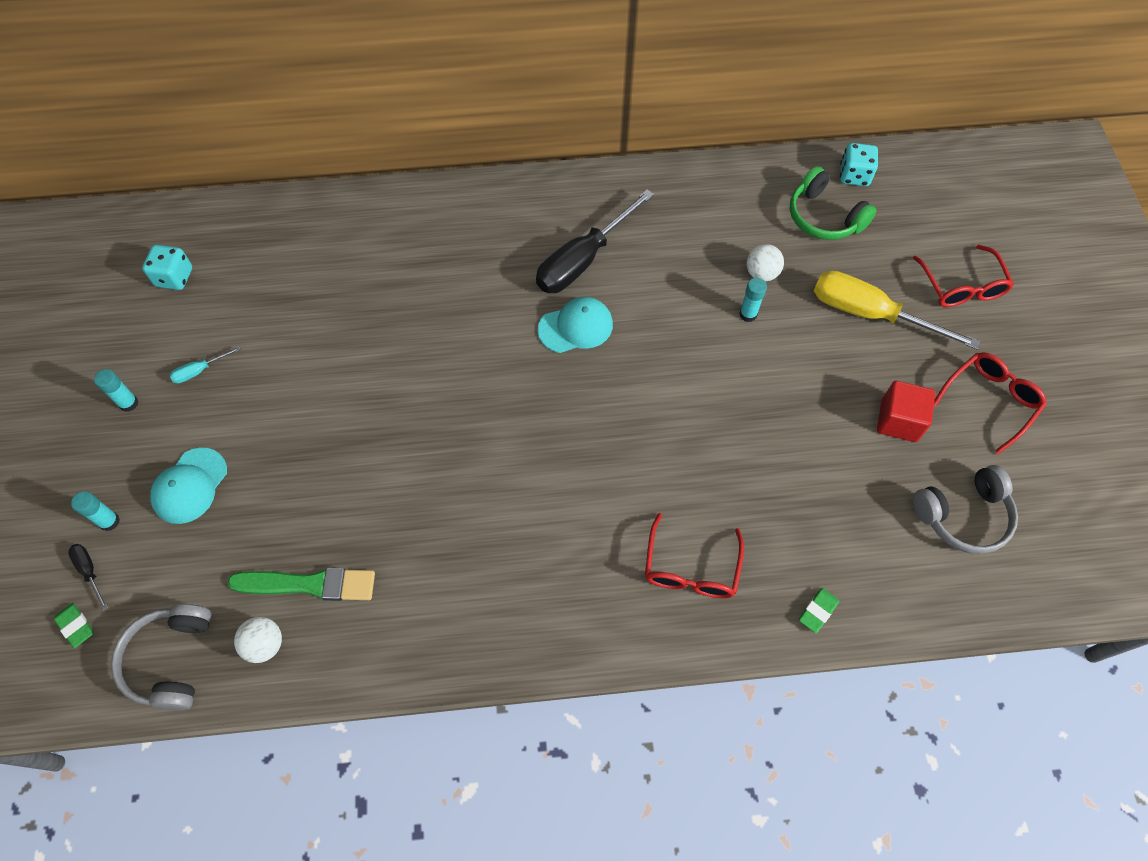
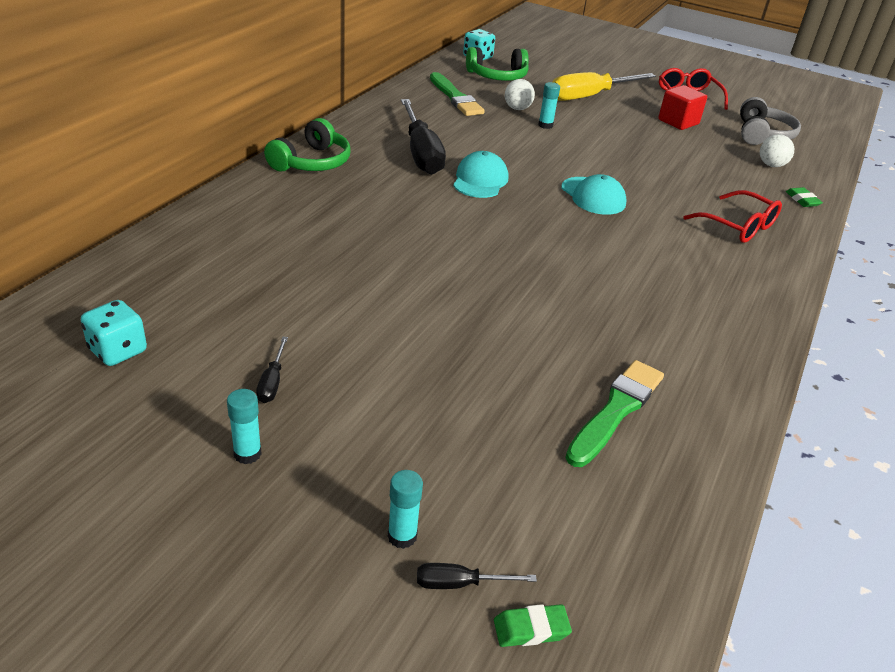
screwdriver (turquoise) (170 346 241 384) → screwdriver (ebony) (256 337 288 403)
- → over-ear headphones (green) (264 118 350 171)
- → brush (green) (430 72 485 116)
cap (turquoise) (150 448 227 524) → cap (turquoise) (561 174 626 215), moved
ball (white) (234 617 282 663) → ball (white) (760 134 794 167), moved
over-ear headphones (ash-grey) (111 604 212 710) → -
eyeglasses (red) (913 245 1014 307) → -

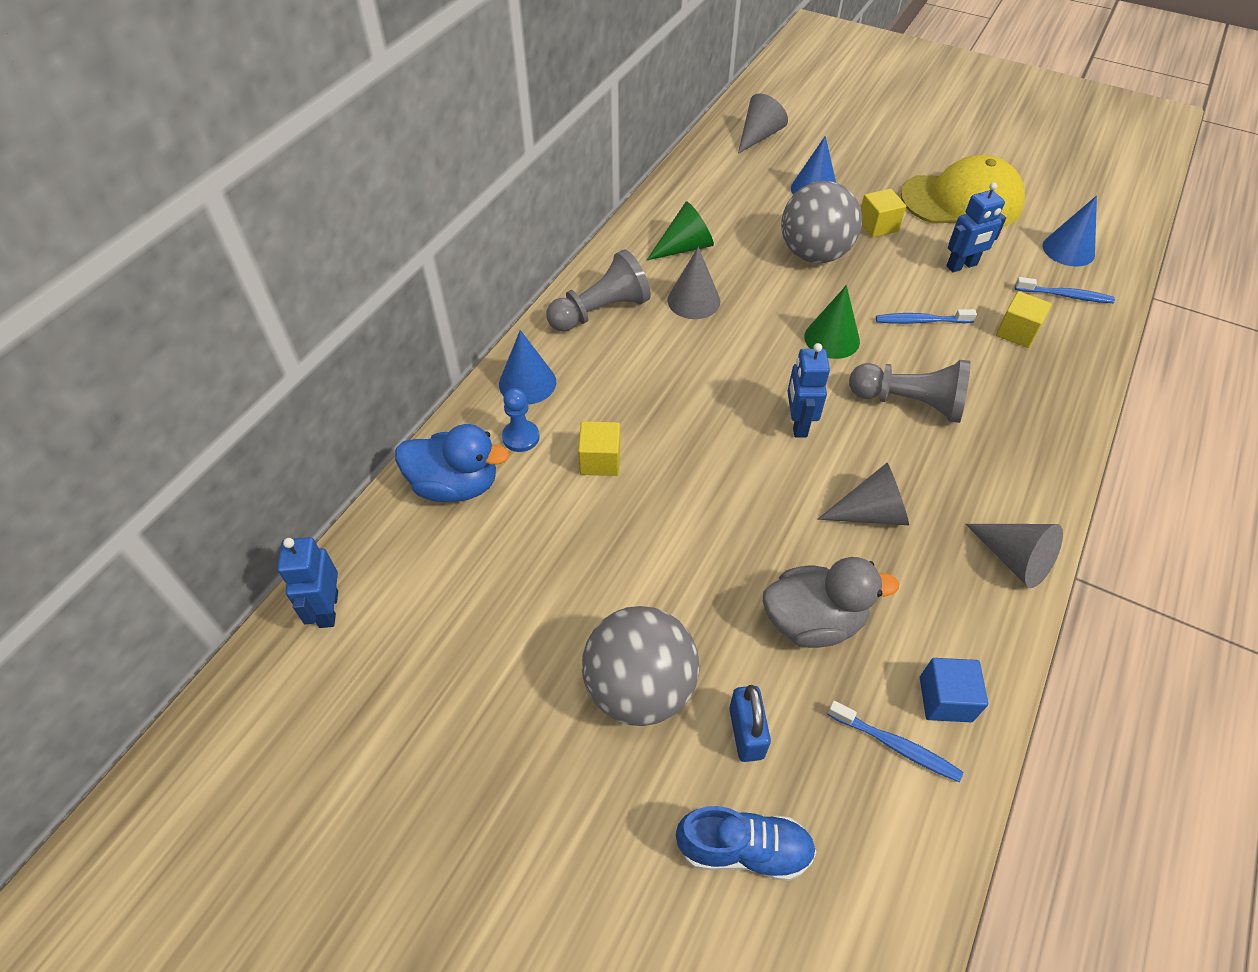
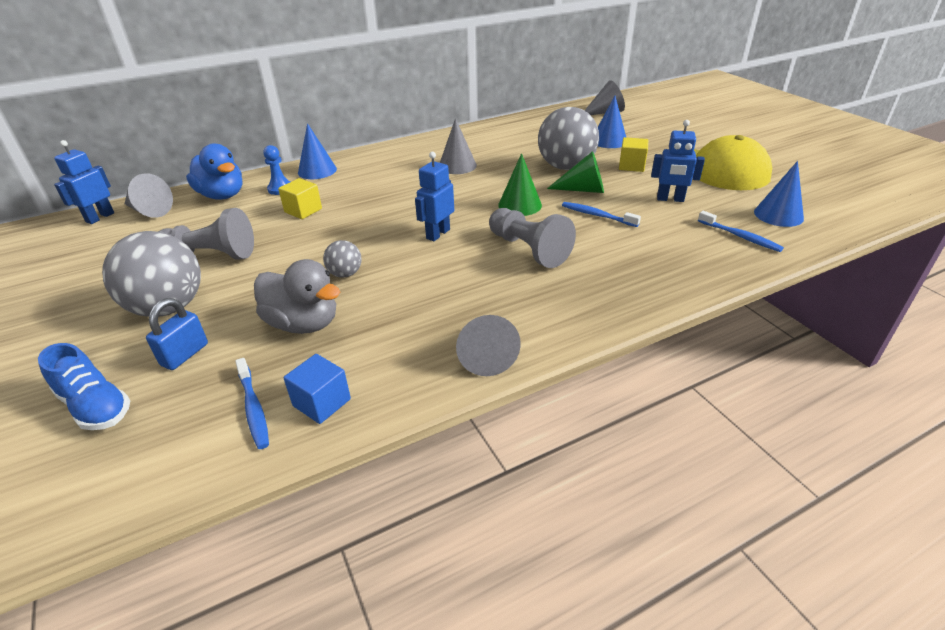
cone shape (ash-grey) (817 463 909 525) → cone shape (ash-grey) (125 173 173 218), moved
chess pawn (ash-grey) (546 249 651 332) → chess pawn (ash-grey) (158 208 254 260), moved
- → ball (ash-grey) (323 240 362 278)
cone shape (green) (646 201 714 261) → cone shape (green) (547 151 604 193), moved
block (bright yellow) (996 291 1052 348) → -

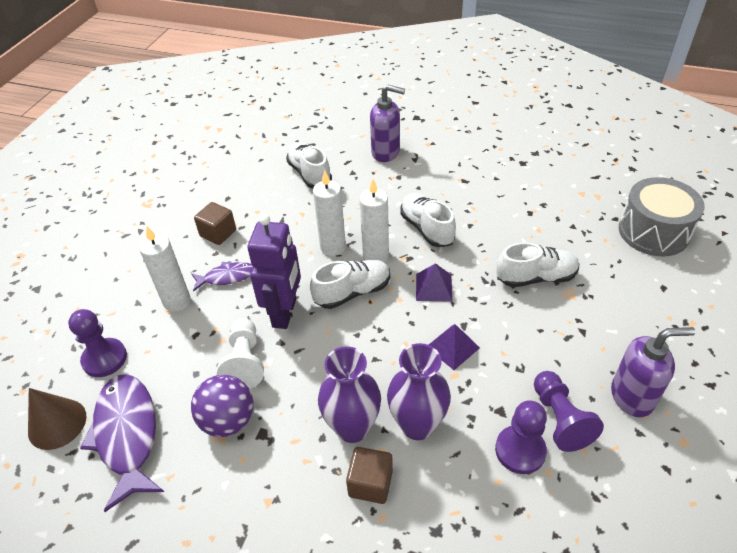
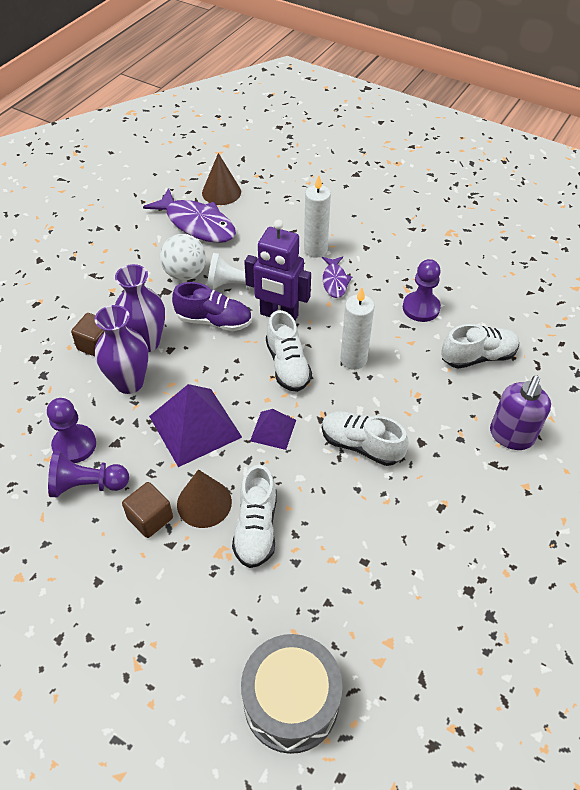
block (brown) (194 202 236 245) → block (brown) (122 482 173 538), moved
fish figure (purple) (80 374 164 512) → fish figure (purple) (143 188 236 243), 45 degrees clockwise
pyramid shape (purple) (429 324 480 370) → pyramid shape (purple) (149 384 242 467), x1.87
ball (purple) (191 375 253 437) → ball (white) (160 234 206 281)
- → lace-up shoe (purple) (172 282 252 331)
- → cone shape (brown) (177 469 232 528)
lace-up shoe (white) (400 193 456 247) → lace-up shoe (white) (322 411 409 466), 135 degrees counterclockwise
chess pawn (purple) (68 309 127 377) → chess pawn (purple) (403 259 441 322), moved
pillar candle (white) (359 179 389 262) → -
pump bottle (purple) (611 327 695 417) → -

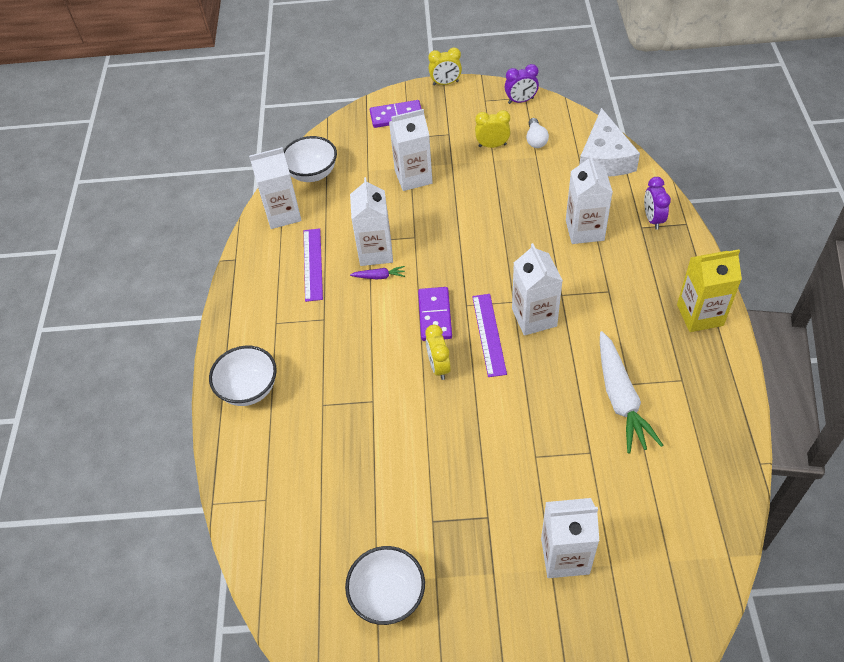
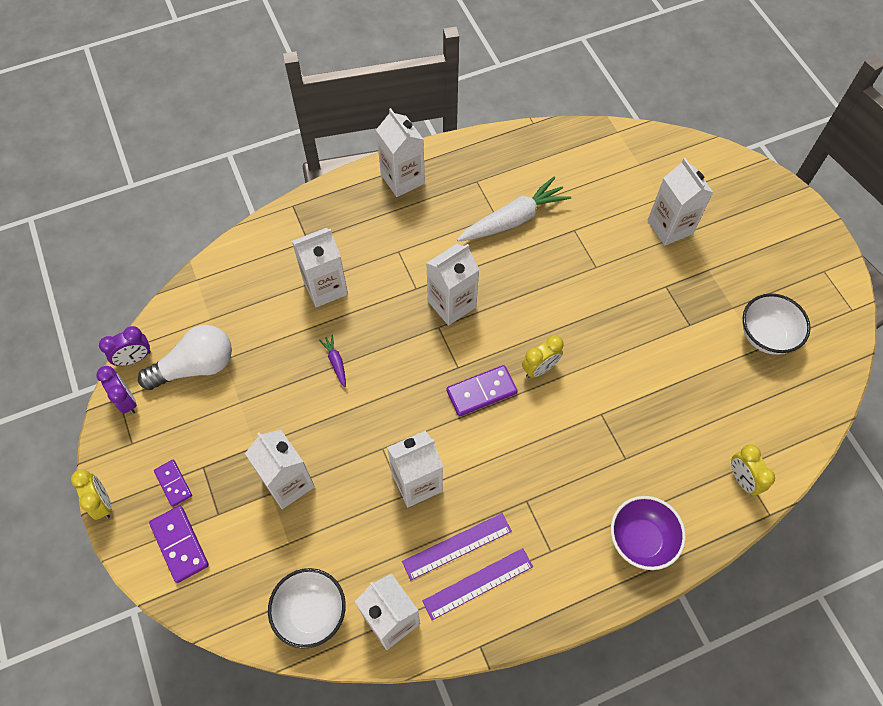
bedside clock (purple) (644 177 671 230) → bedside clock (purple) (99 326 151 366), moved
lightbulb (white) (526 118 549 148) → lightbulb (white) (138 325 232 390), x1.87
- → domino piece (purple) (154 460 192 507)
root vegetable (purple) (350 266 405 279) → root vegetable (purple) (319 335 346 388), moved
carton (bright yellow) (677 249 742 332) → carton (white) (376 108 425 197)
ruler (purple) (472 294 507 377) → ruler (purple) (422 548 533 620), moved
deep dish (white) (209 346 277 406) → deep dish (purple) (611 496 686 570)
bedside clock (bright yellow) (475 110 511 148) → bedside clock (bright yellow) (731 444 775 495), moved
cheese (white) (579 108 640 177) → -

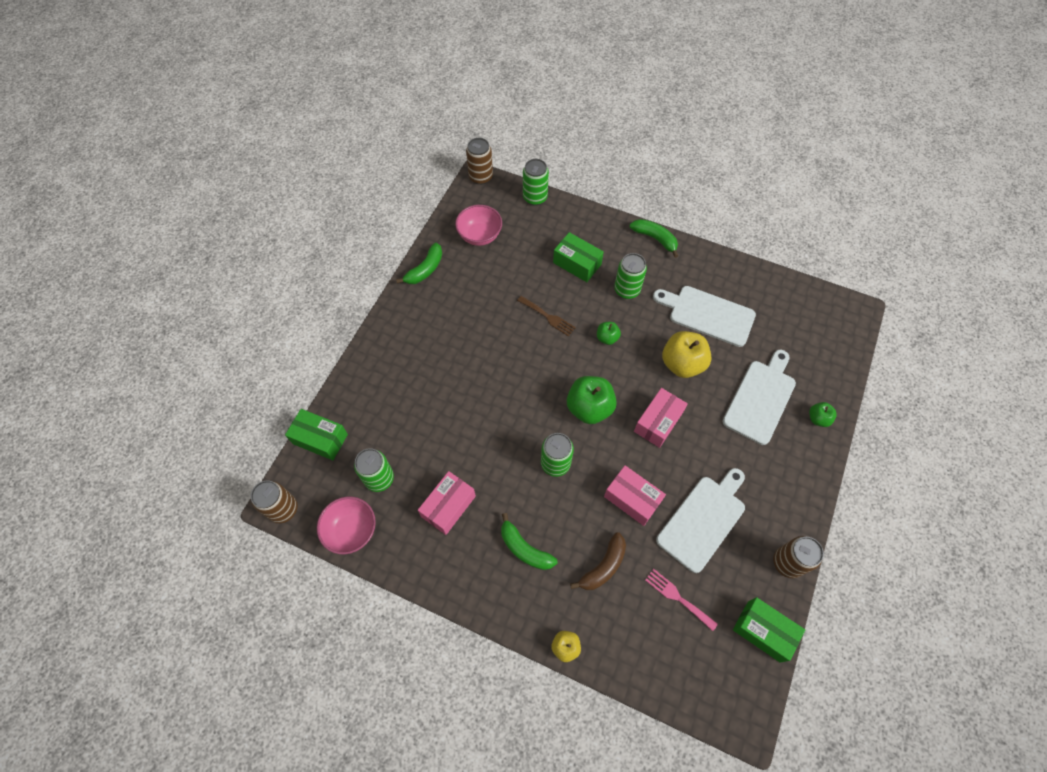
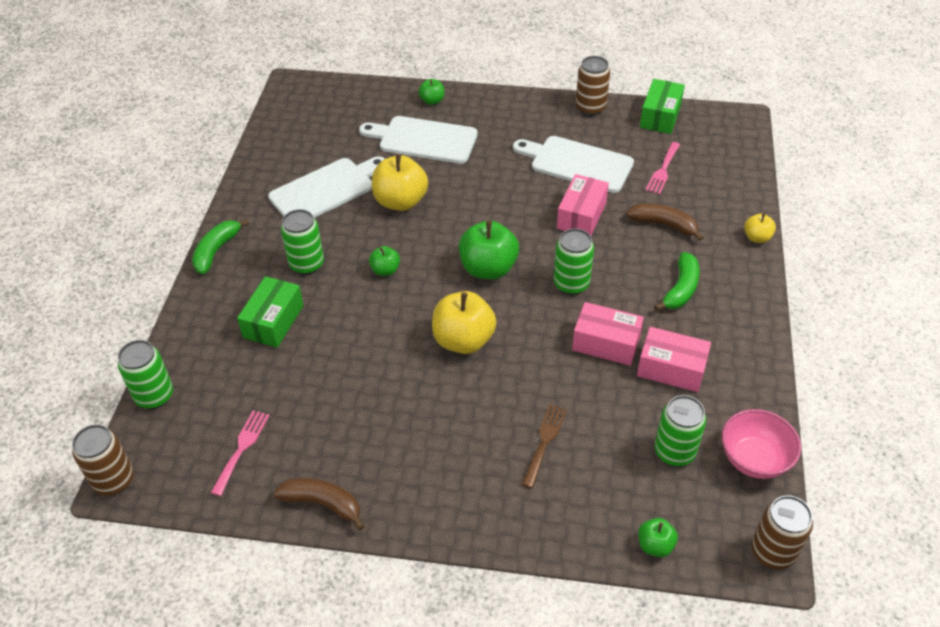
deep dish (rosy) (455 205 502 246) → dinner fork (rosy) (211 410 270 496)
bread board (white) (653 286 756 347) → bread board (white) (268 156 385 218), 135 degrees counterclockwise
toy banana (green) (396 243 442 284) → toy banana (brown) (274 478 365 531)
- → toy apple (bright yellow) (432 291 497 354)
dinner fork (brown) (517 296 576 337) → dinner fork (brown) (522 404 567 488), moved
parcel (rosy) (634 388 688 448) → parcel (rosy) (572 302 644 366), moved
parcel (green) (285 409 348 460) → toy apple (green) (638 518 678 557)

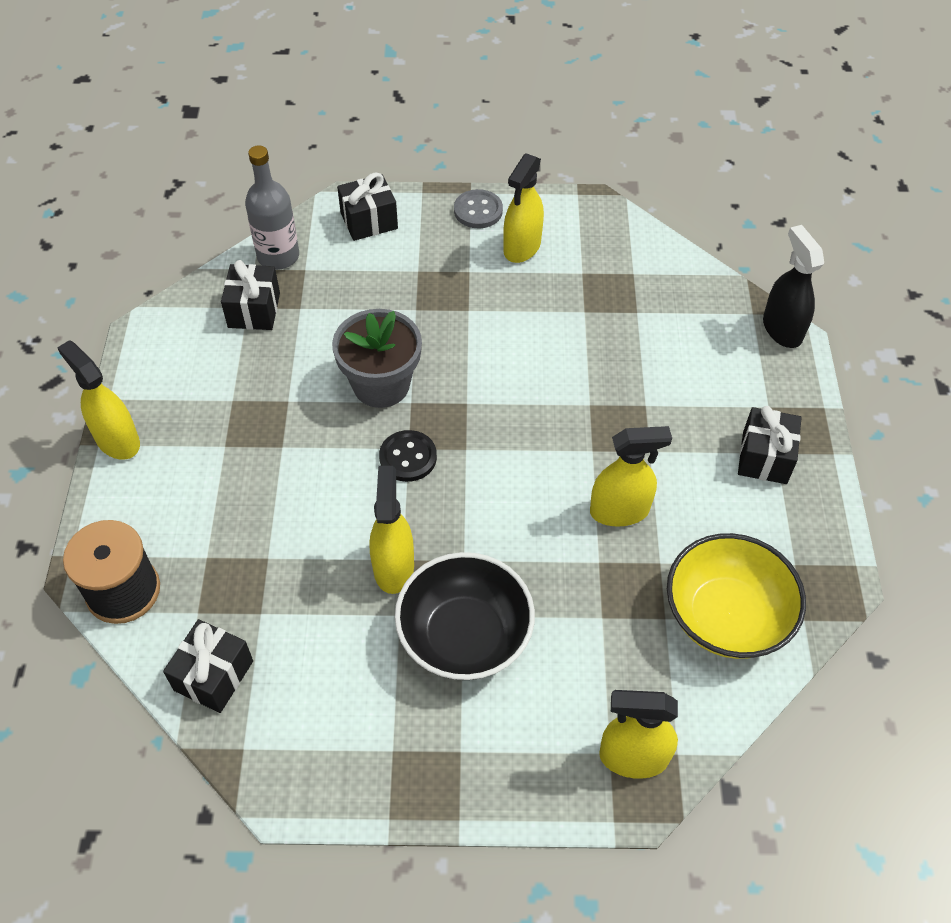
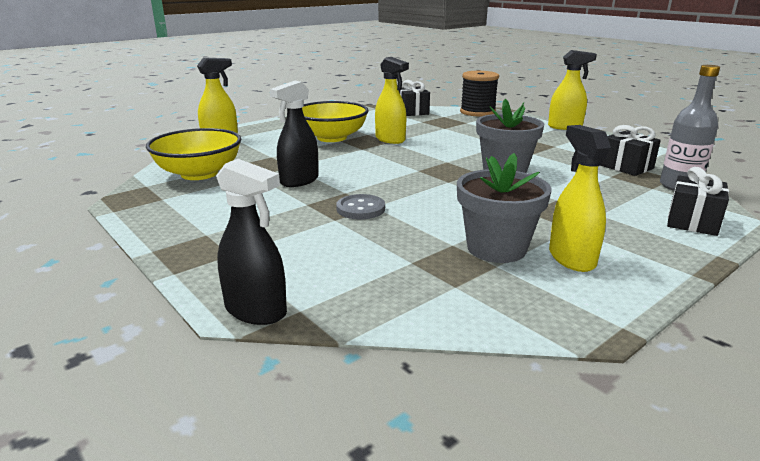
spray cleaner (bright yellow) (590 426 672 527) → spray cleaner (ebony) (270 81 319 187)
deep dish (ebony) (395 552 535 680) → deep dish (bright yellow) (302 101 369 142)
button (ash-grey) (454 189 503 228) → button (ash-grey) (336 194 385 219), moved
- → potted plant (ash-grey) (457 153 551 263)
button (ebony) (379 430 437 482) → -
present (ebony) (738 406 802 484) → -

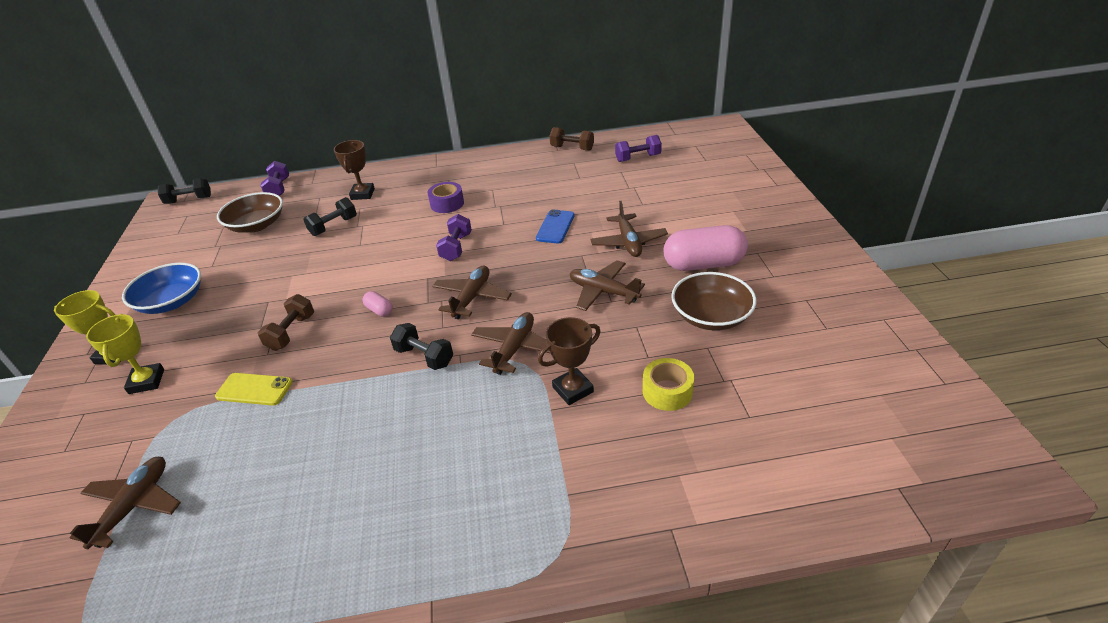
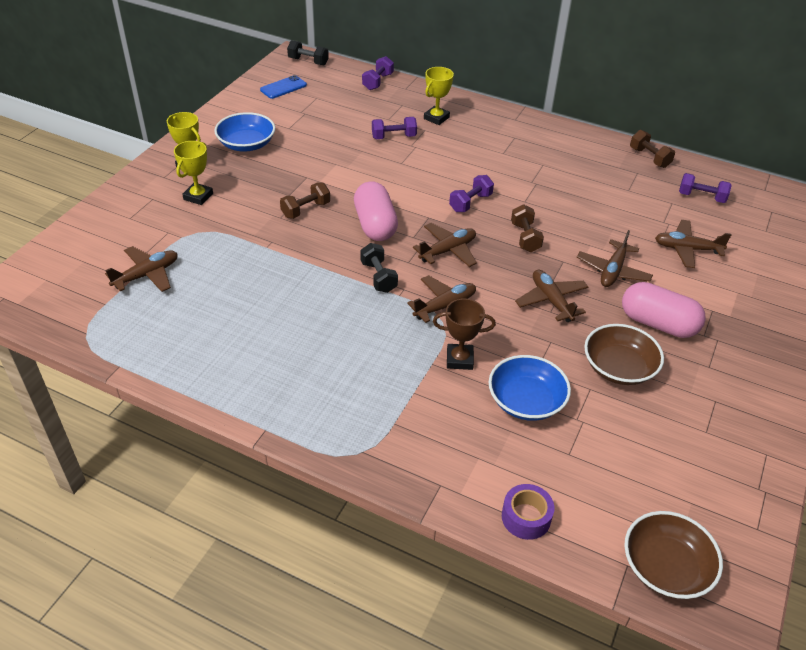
smartphone (royal blue) (536 210 575 243) → smartphone (royal blue) (260 75 307 99), moved
pill shape (rosy) (363 291 393 317) → pill shape (rosy) (354 181 398 241), x2.29
dumbbell (ebony) (303 197 357 236) → dumbbell (purple) (372 117 417 139)
prize cup (brown) (334 140 375 200) → prize cup (bright yellow) (424 67 454 125)
roll of tape (bright yellow) (643 358 694 411) → deep dish (royal blue) (489 355 571 421)
roll of tape (purple) (427 182 464 213) → roll of tape (purple) (502 484 555 540), moved
- → dumbbell (brown) (511 205 544 252)
deep dish (brown) (217 192 283 233) → deep dish (brown) (624 511 723 599), moved
- → plane (brown) (655 220 732 268)
smartphone (bright yellow) (215 373 293 406) → -

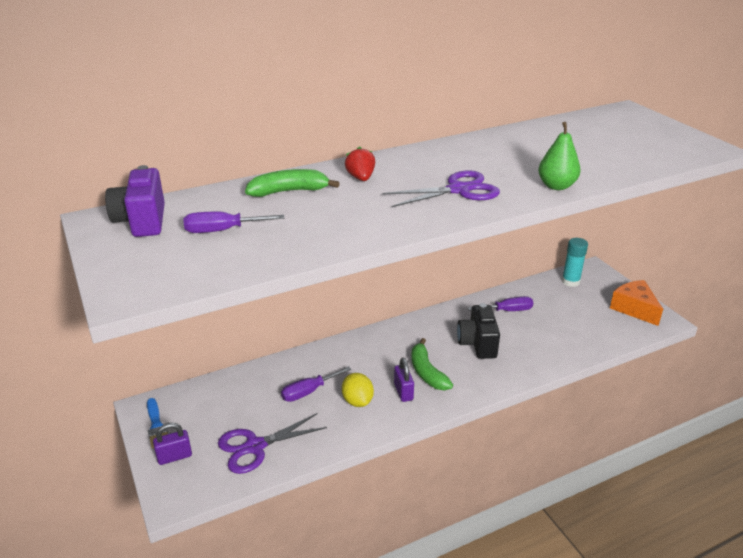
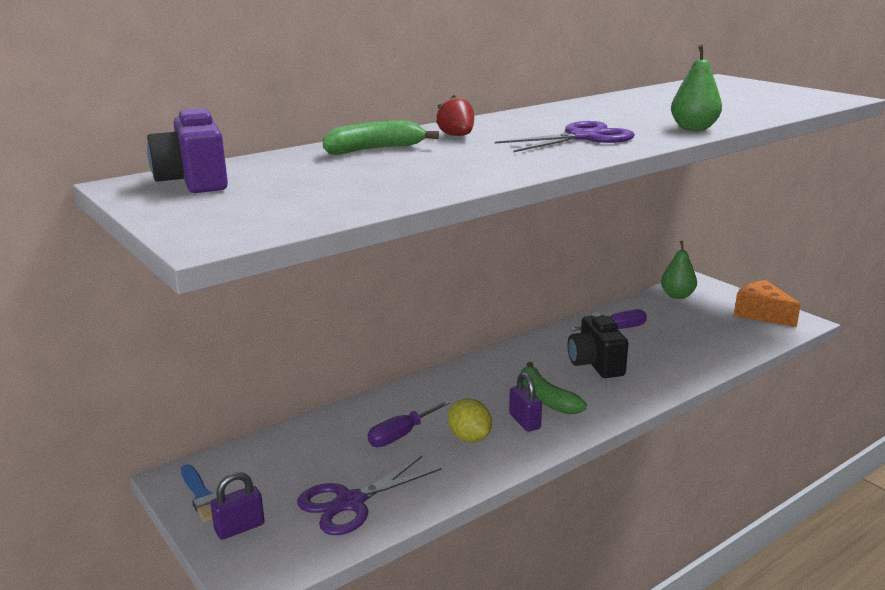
glue (turquoise) (562 238 588 287) → pear fruit (green) (661 241 697 299)
screwdriver (purple) (184 212 284 233) → -

